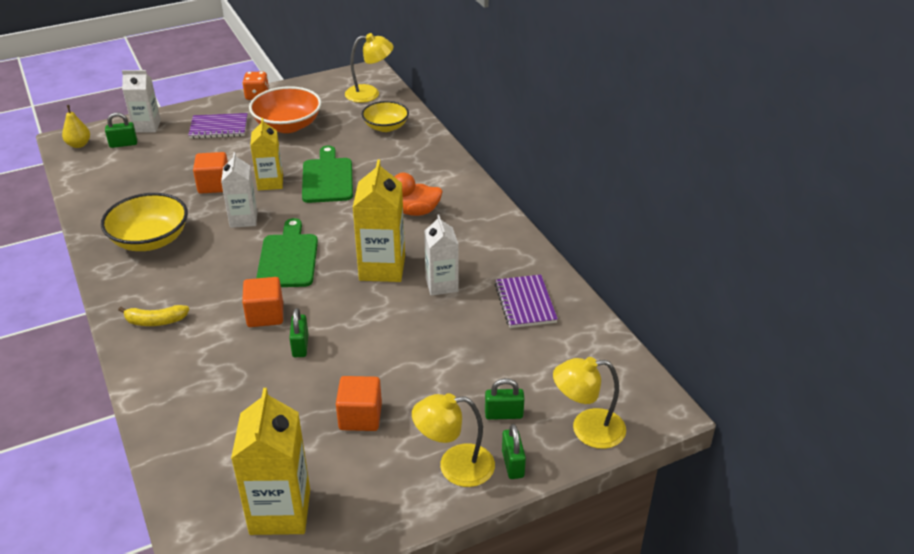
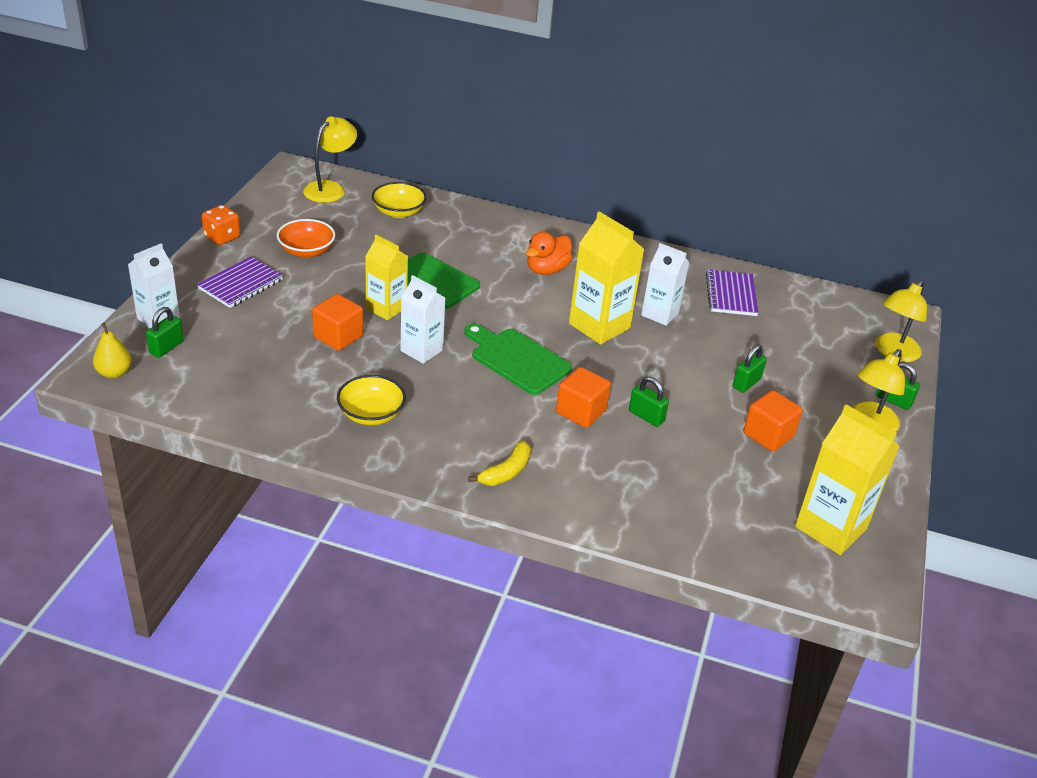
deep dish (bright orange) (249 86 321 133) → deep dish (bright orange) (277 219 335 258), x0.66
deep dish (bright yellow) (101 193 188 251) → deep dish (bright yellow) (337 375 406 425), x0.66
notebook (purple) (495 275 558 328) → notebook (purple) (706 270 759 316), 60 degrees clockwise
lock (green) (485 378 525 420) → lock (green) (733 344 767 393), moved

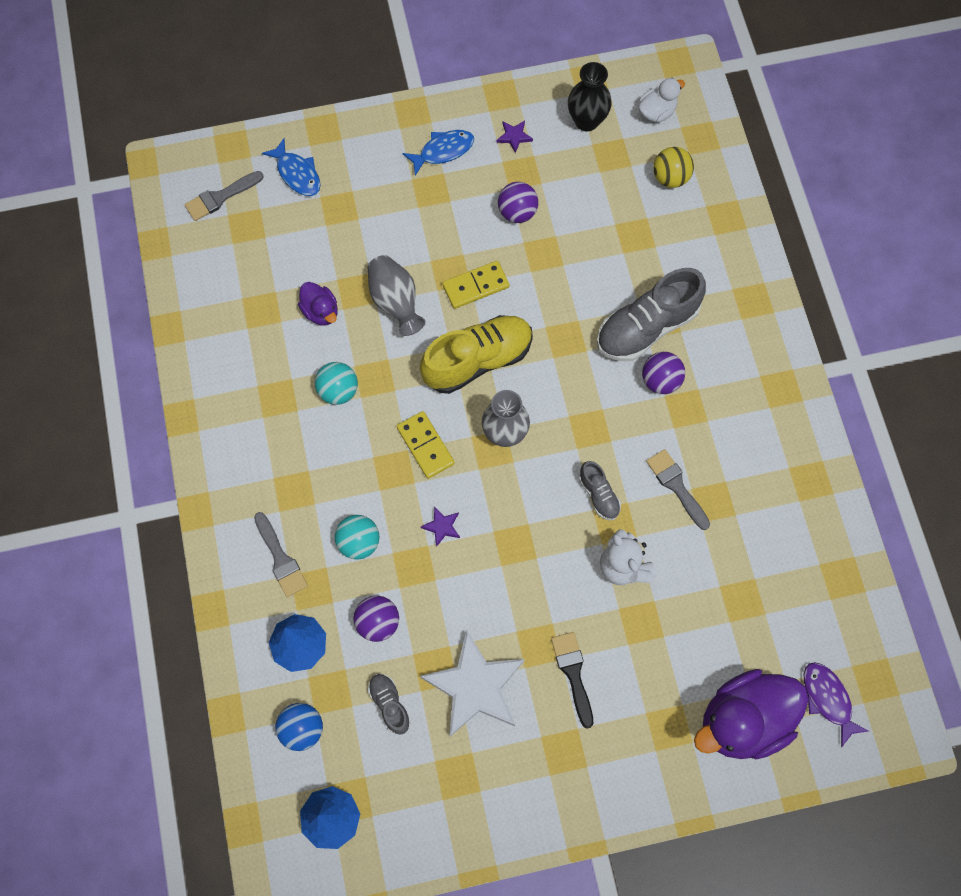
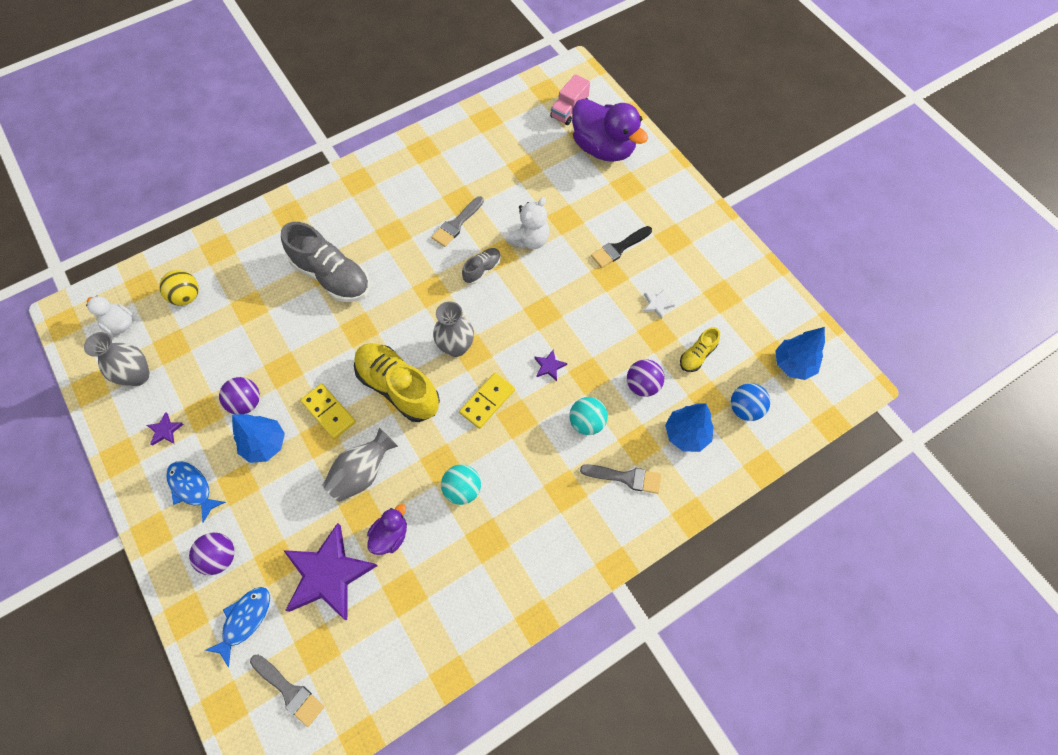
vase (ebony) (568 62 612 132) → vase (ash-grey) (84 332 150 386)
ball (purple) (642 352 685 394) → ball (purple) (189 532 235 575), moved
- → tree (royal blue) (232 414 285 463)
- → five-pointed star (purple) (283 523 378 620)
fish figure (purple) (803 662 869 747) → lorry (rosy) (550 74 590 125)
brush (ash-grey) (254 512 308 597) → brush (ash-grey) (580 464 661 494), 60 degrees clockwise
five-pointed star (white) (420 630 525 736) → five-pointed star (white) (643 290 675 319), x0.40
lace-up shoe (ash-grey) (368 674 411 735) → lace-up shoe (bright yellow) (680 327 720 372)

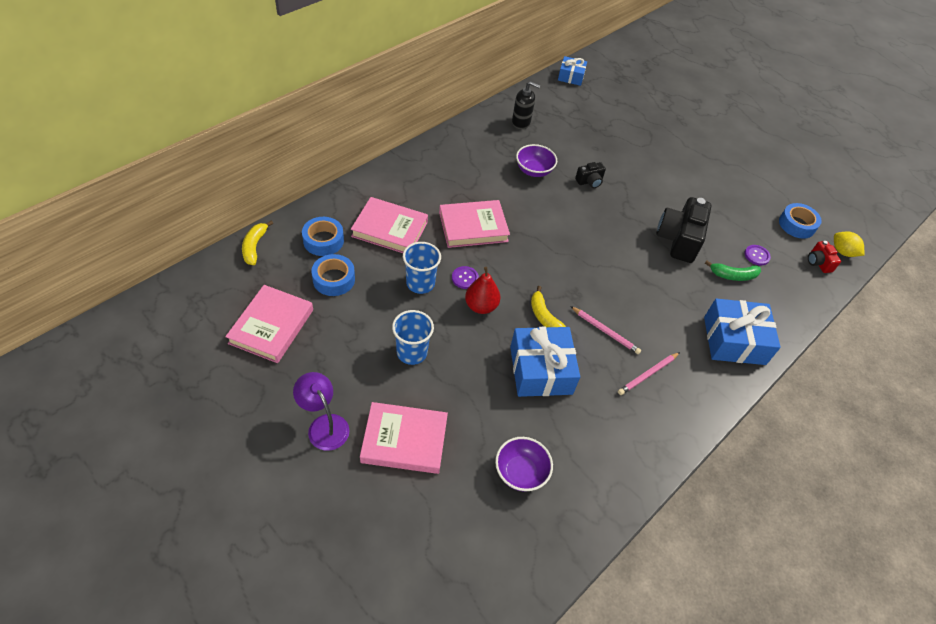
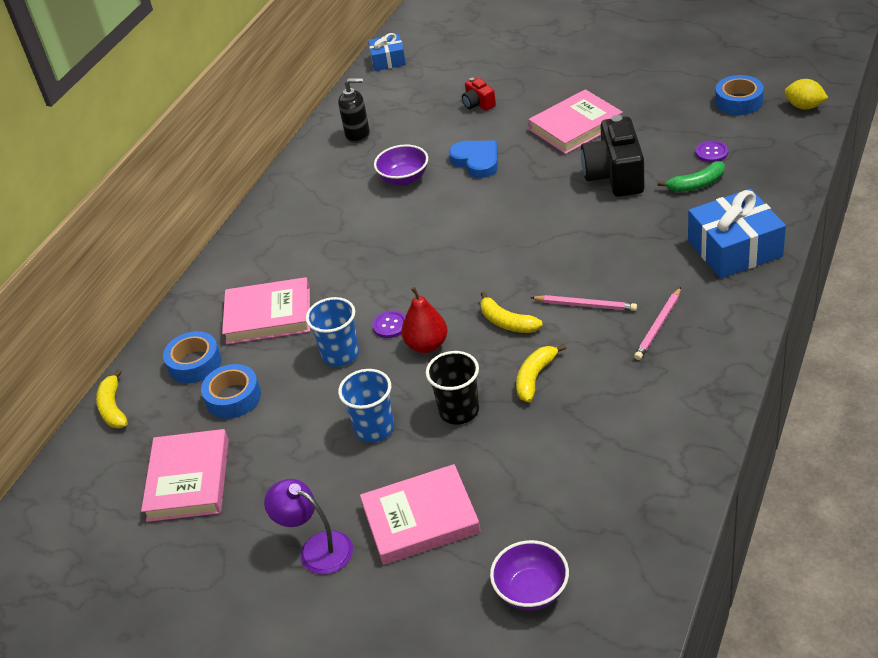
- → tumbler (ebony) (426 351 479 425)
compact camera (ebony) (575 162 606 188) → heart (royal blue) (449 141 498 178)
compact camera (red) (808 241 841 273) → compact camera (red) (462 78 496 111), moved
deep dish (purple) (495 437 553 492) → deep dish (purple) (490 540 569 610), moved
present (royal blue) (510 327 580 397) → toy banana (bright yellow) (516 344 566 402)
book (rosy) (439 200 510 248) → book (rosy) (528 89 623 154), moved

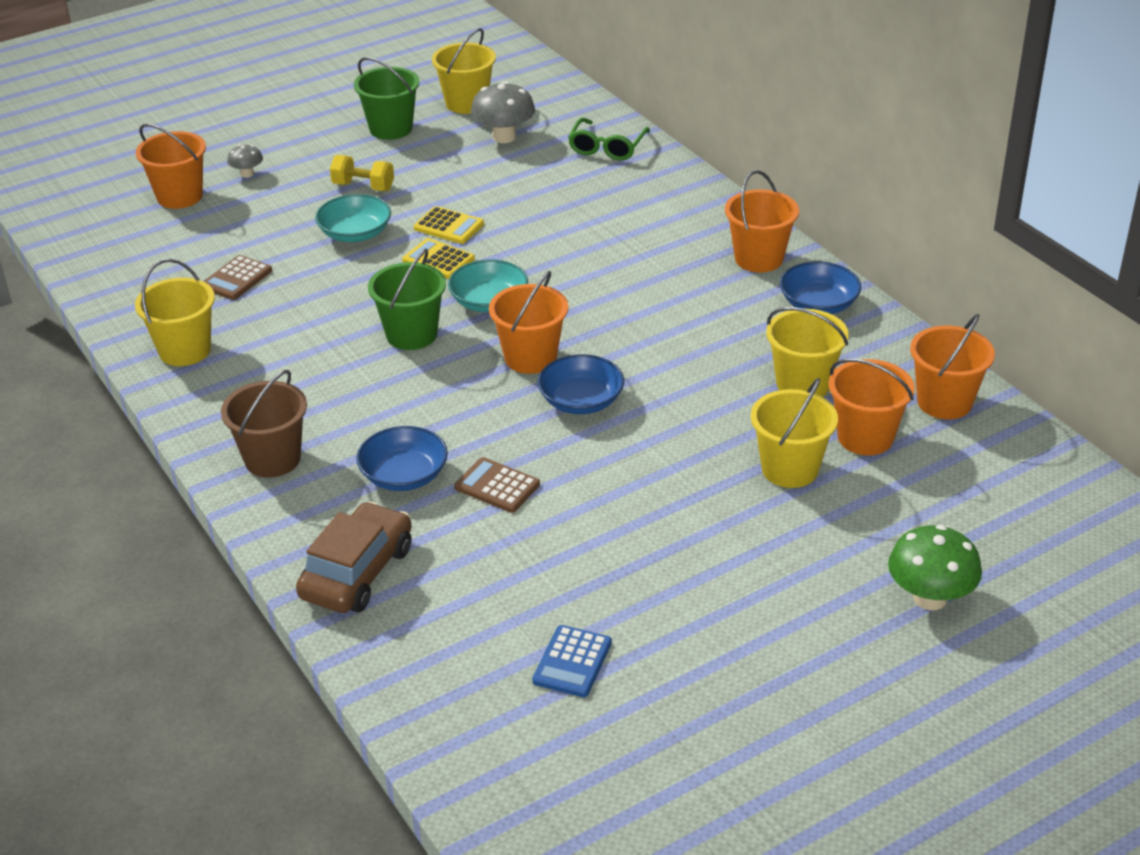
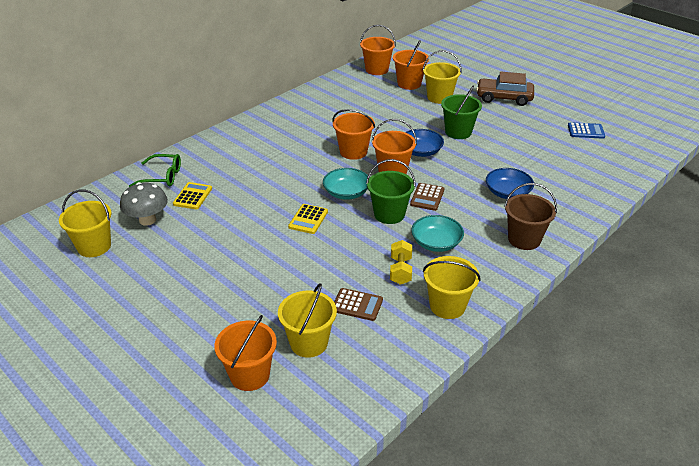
pocket calculator (bright yellow) (414 206 484 244) → pocket calculator (bright yellow) (173 182 212 210), moved
pail (bright yellow) (766 307 849 397) → pail (bright yellow) (278 283 337 358), moved
pail (bright orange) (725 170 799 273) → pail (bright orange) (332 109 375 160), moved
dumbbell (bright yellow) (330 155 394 191) → dumbbell (bright yellow) (390 240 412 285), moved
pocket calculator (brown) (454 457 540 513) → pocket calculator (brown) (410 183 445 211), moved
deep dish (turquoise) (315 194 391 242) → deep dish (turquoise) (411 215 464 252), moved
pail (green) (354 57 419 140) → pail (green) (441 86 482 139), moved
automobile (brown) (296 502 412 613) → automobile (brown) (476 72 534 106), moved
fungus (ash-grey) (227 145 263 178) → -
deep dish (royal blue) (780 262 861 314) → -
fungus (green) (888 525 982 610) → -

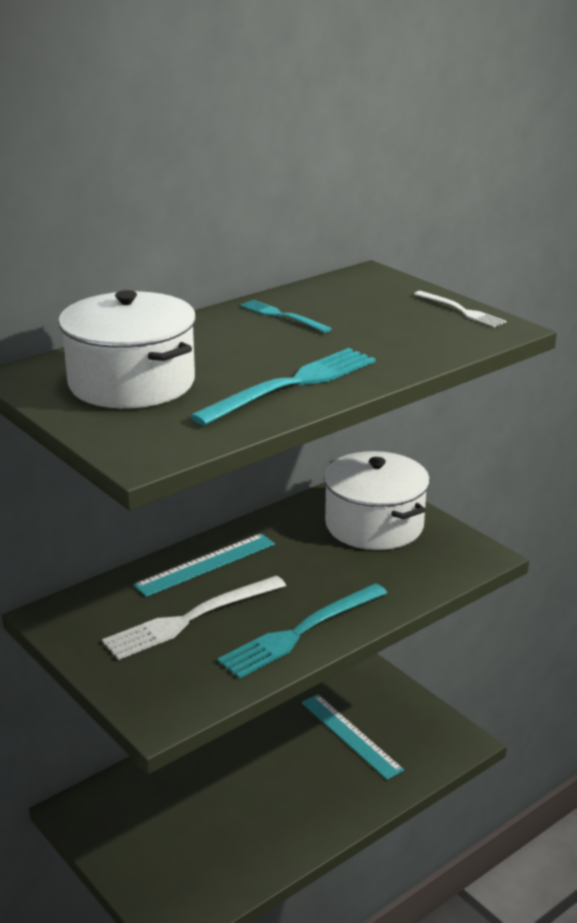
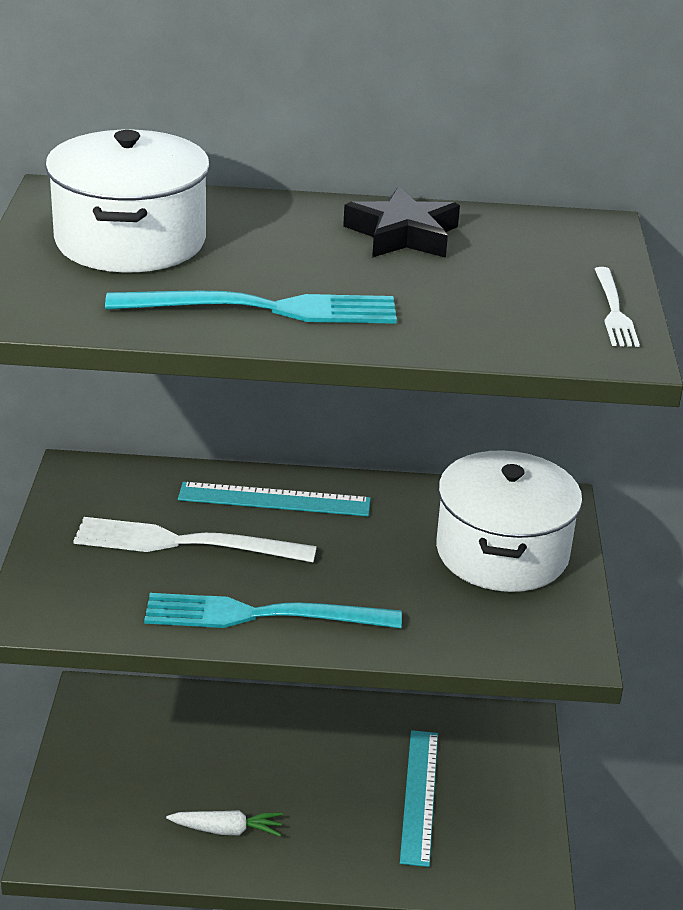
- → root vegetable (white) (166 810 283 836)
dinner fork (turquoise) (240 300 332 333) → five-pointed star (ebony) (343 186 460 258)

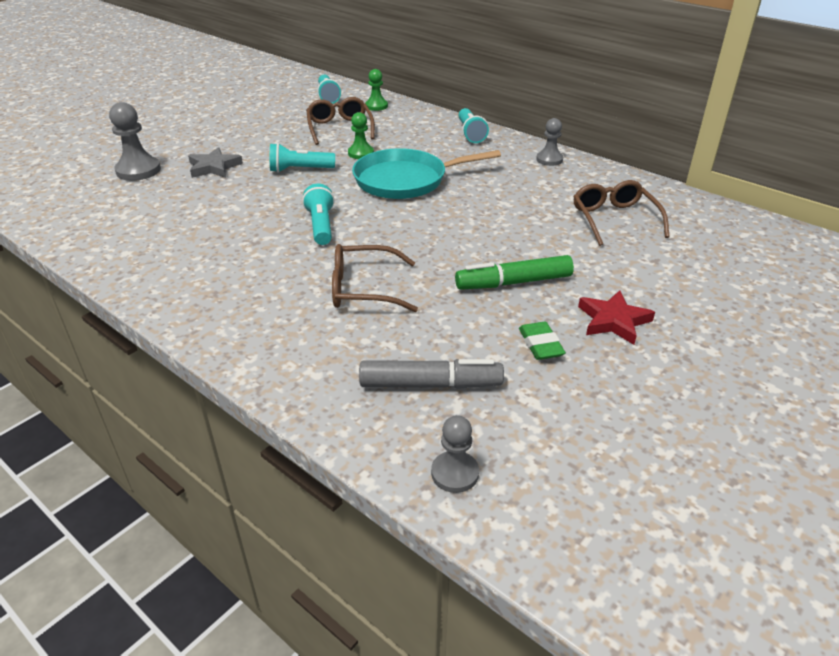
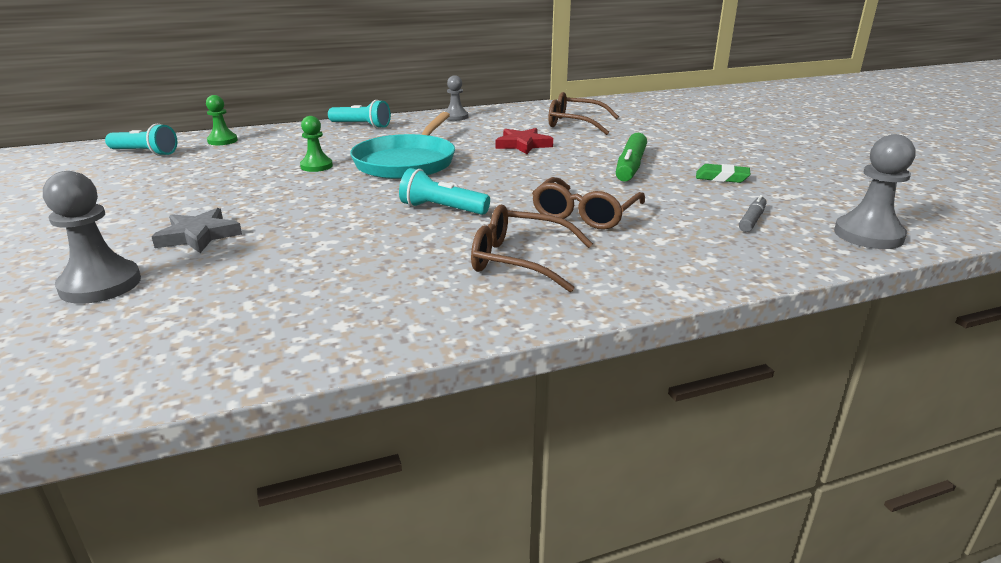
eyeglasses (brown) (306 97 375 145) → eyeglasses (brown) (471 205 593 292), moved
five-pointed star (red) (578 290 655 345) → five-pointed star (red) (496 128 553 154), moved
felt pen (ash-grey) (359 359 504 389) → felt pen (ash-grey) (739 195 766 232), x0.56
chess pawn (ash-grey) (431 415 479 493) → chess pawn (ash-grey) (834 134 915 249), x1.58
torch (turquoise) (270 143 335 173) → -

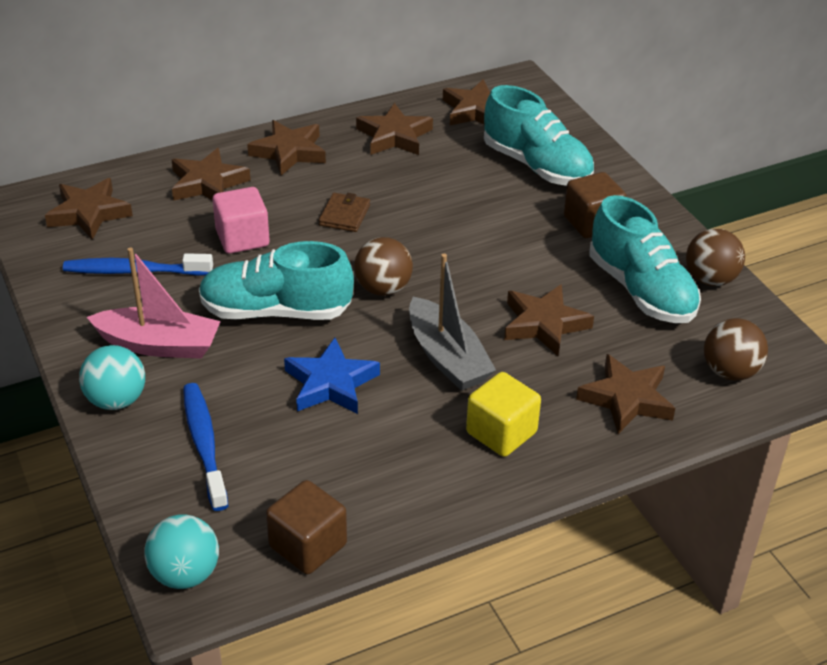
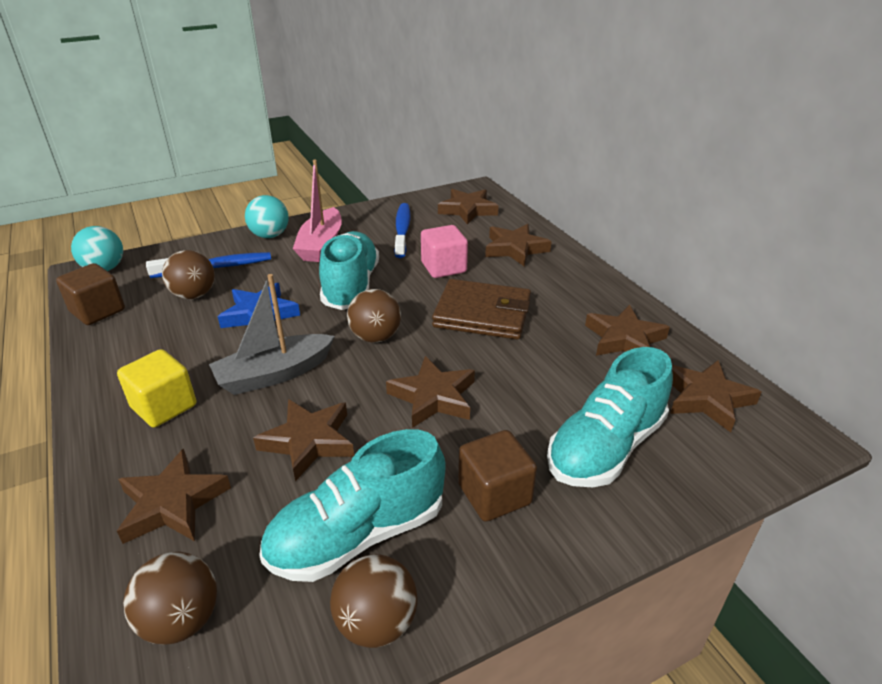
- → ball (brown) (162 250 215 299)
five-pointed star (brown) (247 120 326 176) → five-pointed star (brown) (386 356 475 428), moved
billfold (brown) (319 193 370 232) → billfold (brown) (432 279 531 340), x1.94

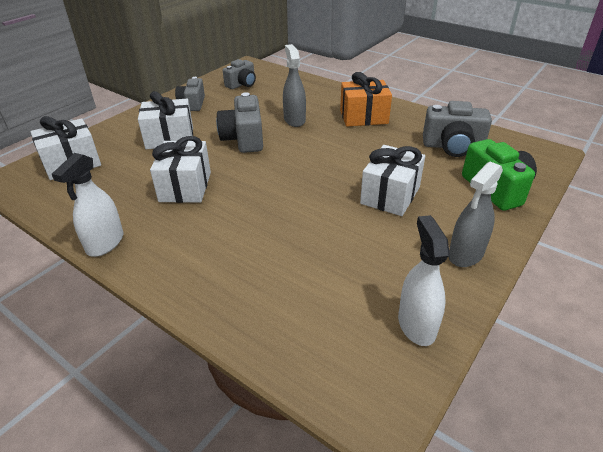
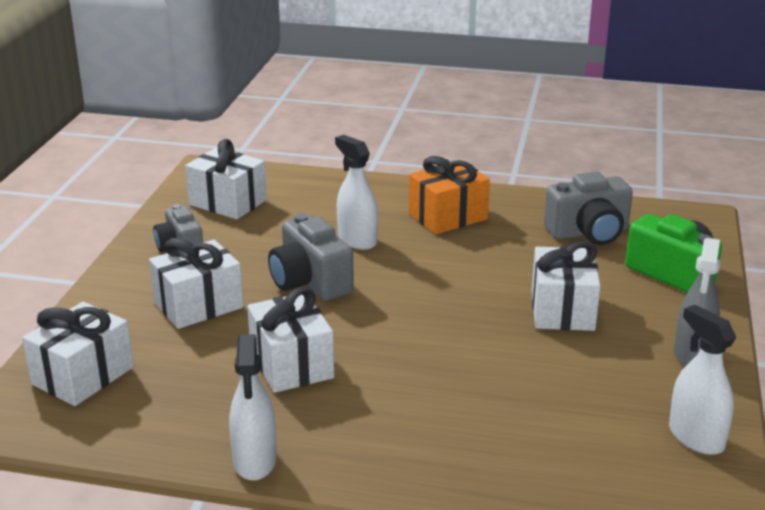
compact camera (ash-grey) (223 59 256 89) → present (white) (185 139 267 219)
spray cleaner (ash-grey) (283 44 306 127) → spray cleaner (white) (335 135 378 250)

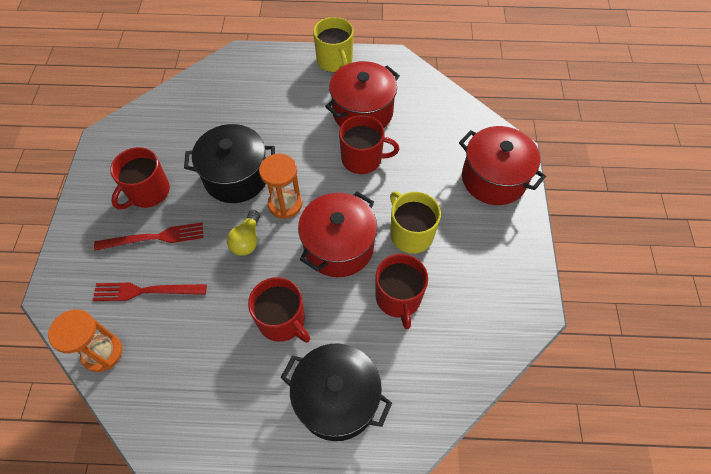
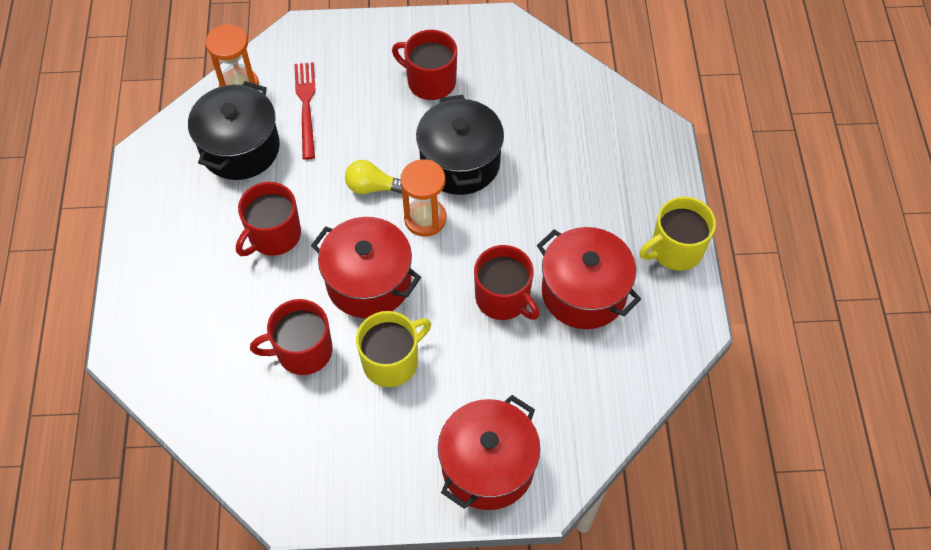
cooking pot (ebony) (281 343 392 441) → cooking pot (ebony) (188 81 280 180), moved
mug (red) (339 115 399 174) → mug (red) (474 245 540 320), 45 degrees counterclockwise
dinner fork (red) (94 222 203 251) → -

